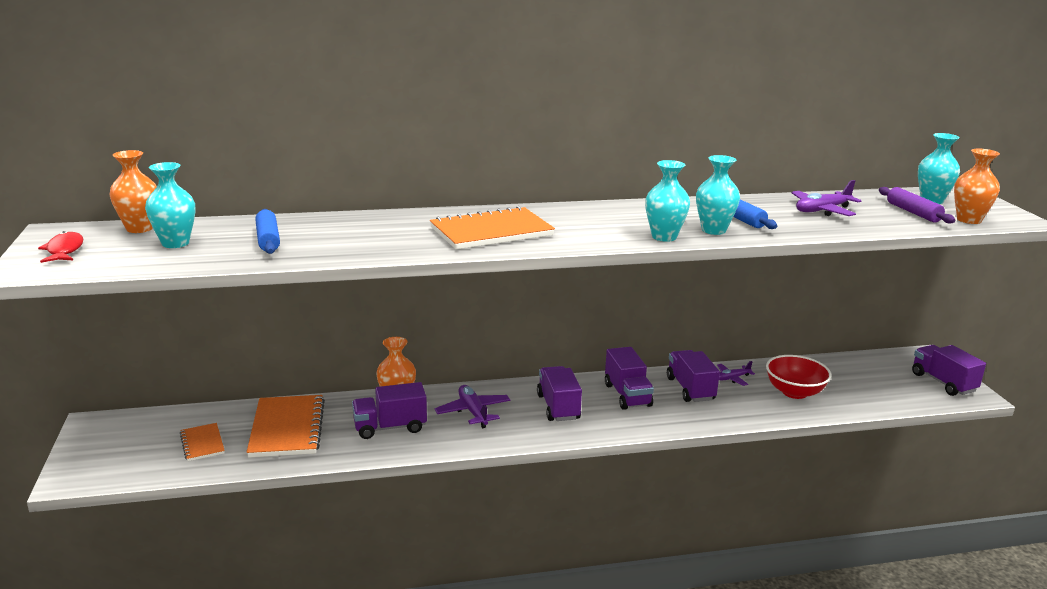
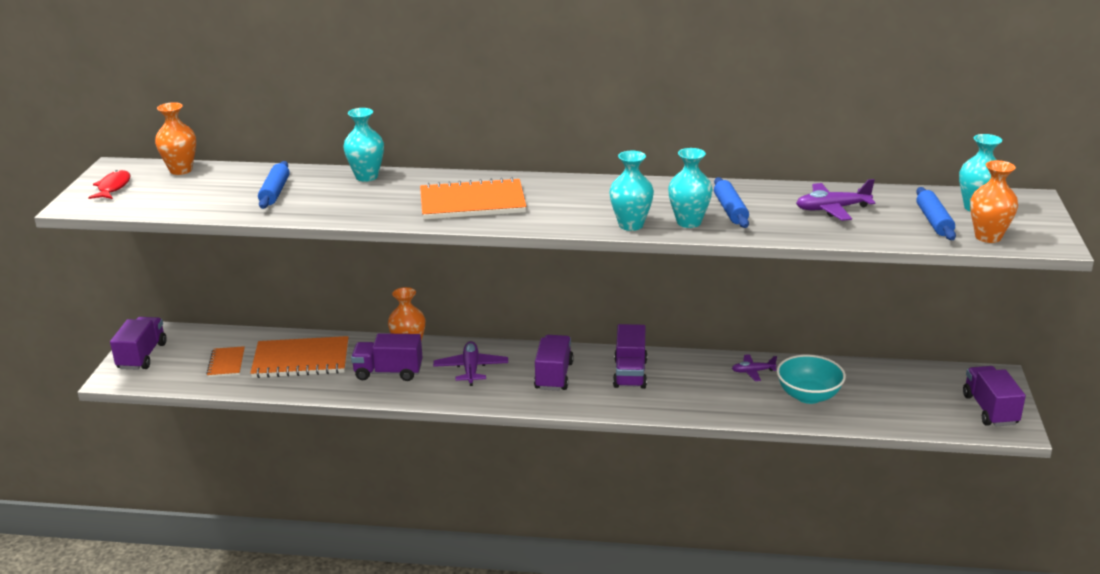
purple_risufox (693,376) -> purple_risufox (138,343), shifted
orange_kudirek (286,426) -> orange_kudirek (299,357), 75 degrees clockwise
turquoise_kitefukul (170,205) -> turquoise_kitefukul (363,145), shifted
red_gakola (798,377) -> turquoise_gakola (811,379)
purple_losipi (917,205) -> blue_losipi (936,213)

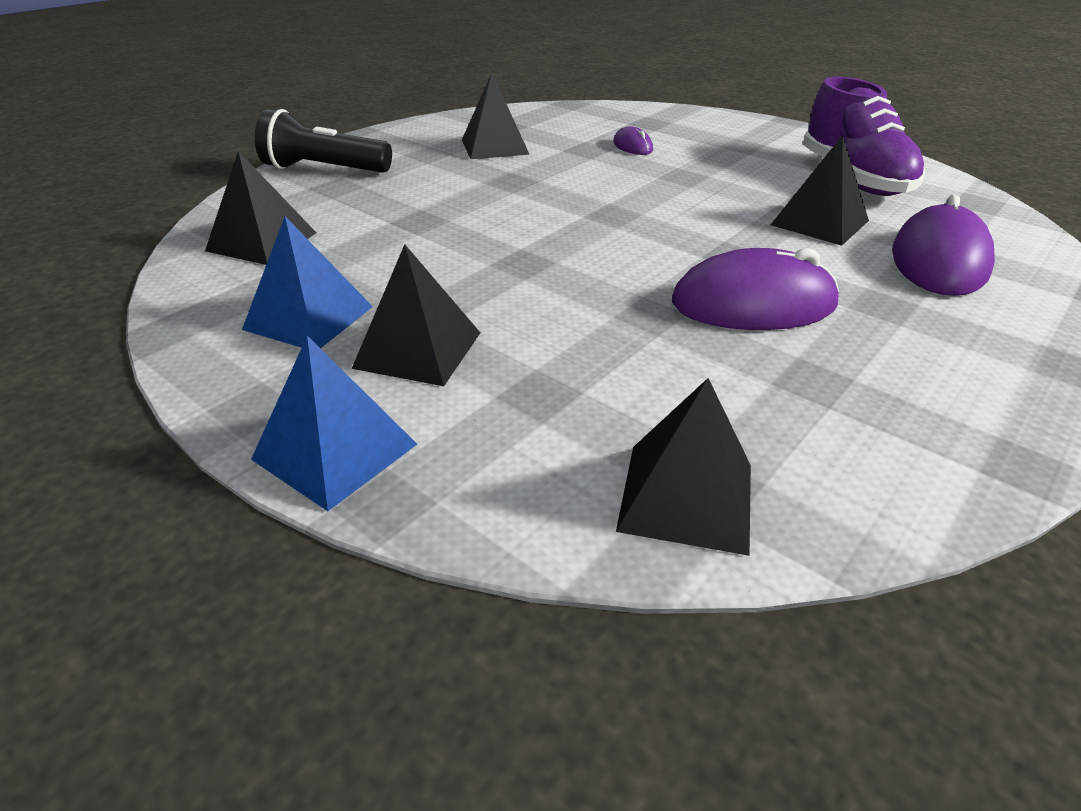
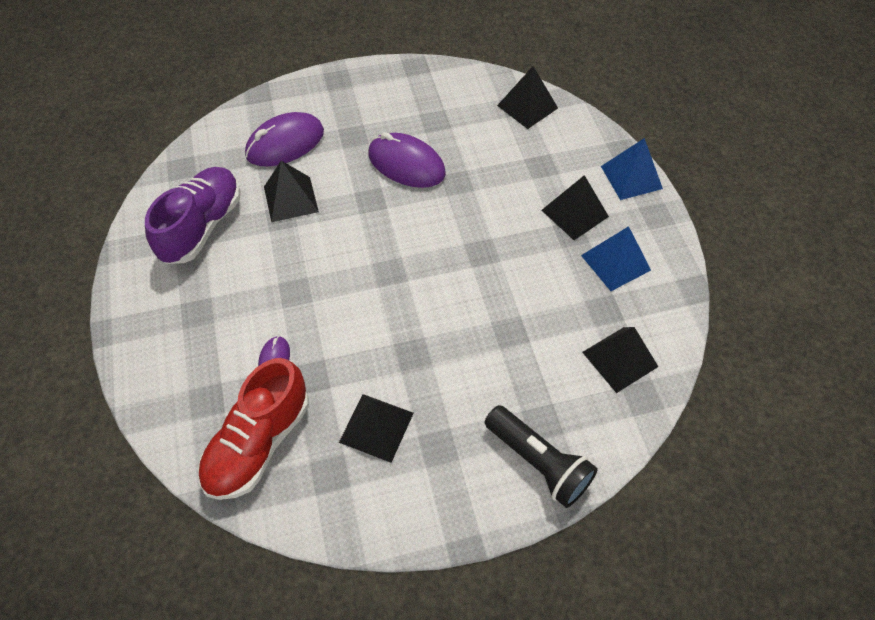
none -> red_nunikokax (253,429)

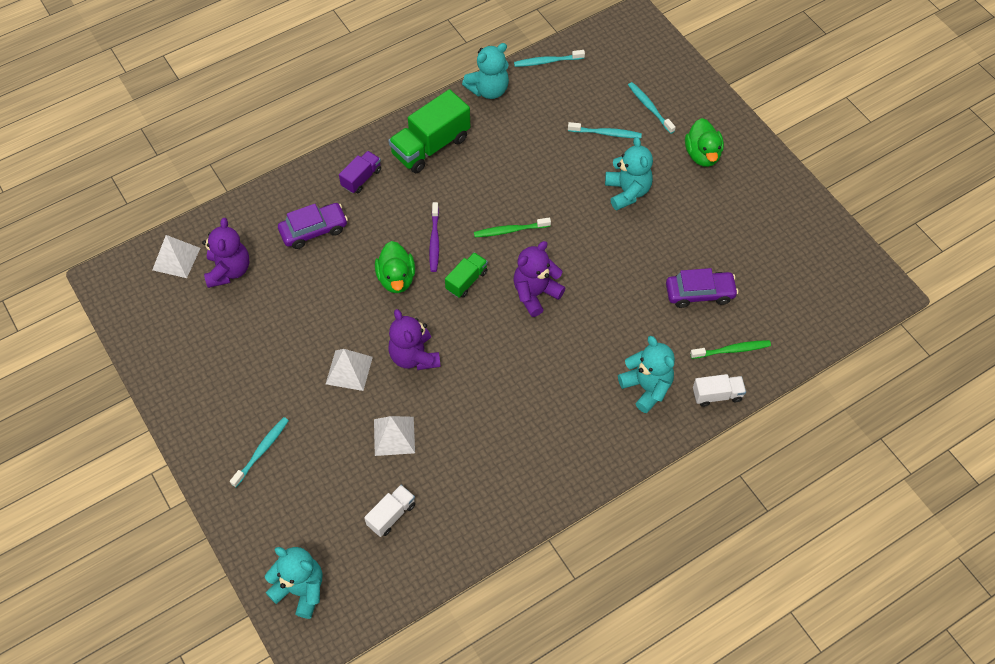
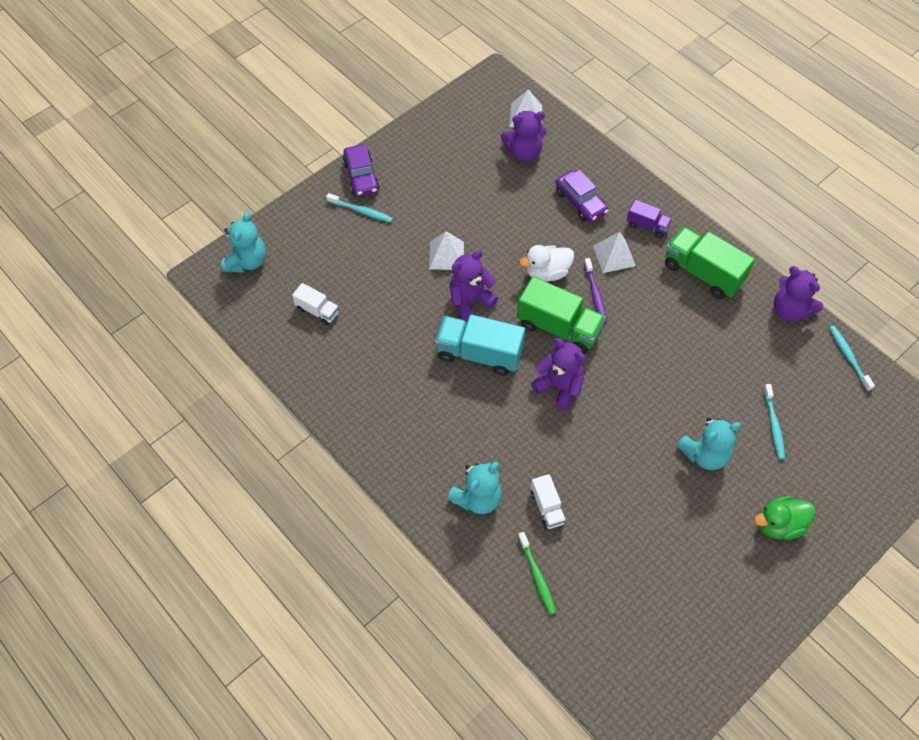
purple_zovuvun (702,288) -> purple_zovuvun (361,171), shifted
none -> turquoise_risufox (480,345)
green_risufox (466,275) -> green_risufox (561,315), x1.85
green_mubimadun (395,267) -> white_mubimadun (546,263)
white_risufox (719,390) -> white_risufox (548,501), shifted
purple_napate (434,237) -> purple_napate (595,291), 90 degrees counterclockwise
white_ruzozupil (394,436) -> white_ruzozupil (614,252), shifted
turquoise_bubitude (485,71) -> purple_bubitude (798,293)
green_napate (512,227) -> none
turquoise_napate (652,108) -> none

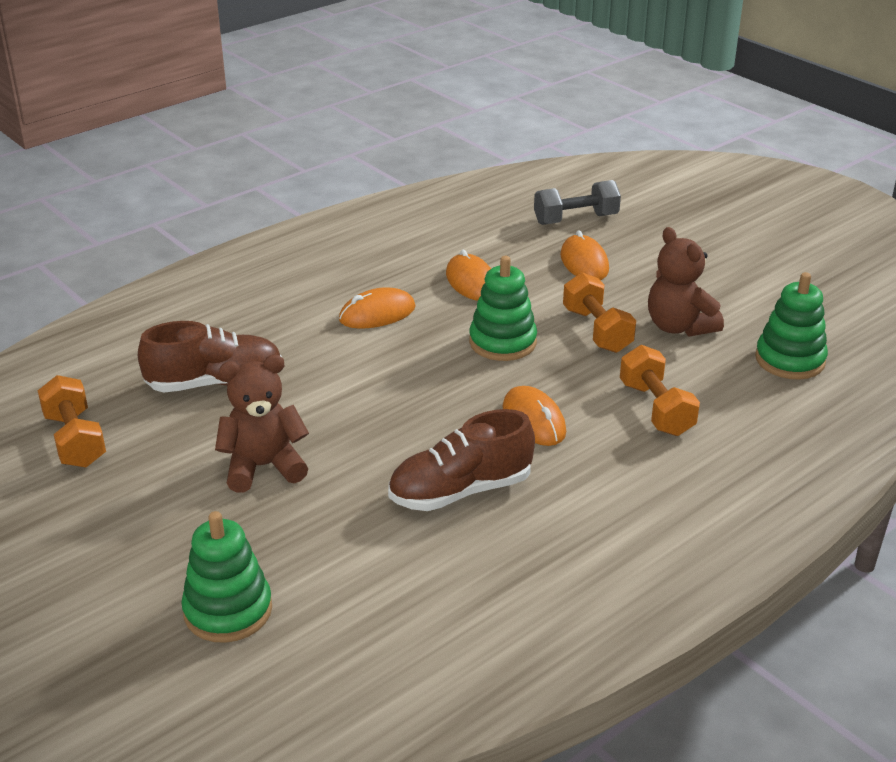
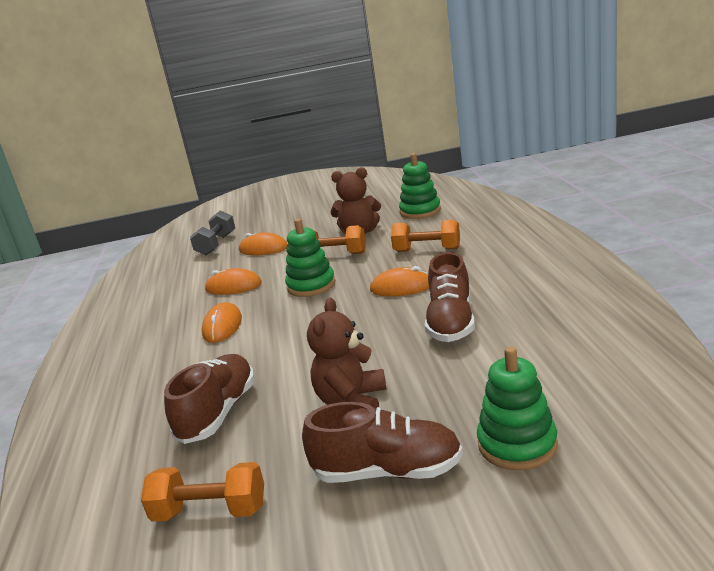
none -> brown_nunikokax (382,442)

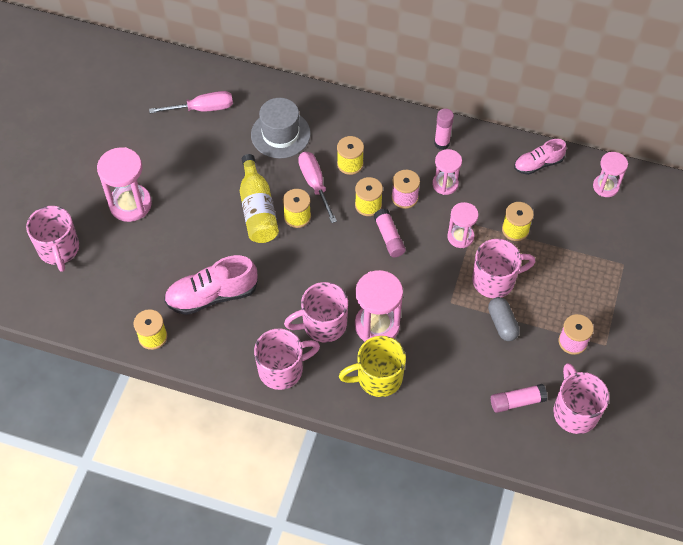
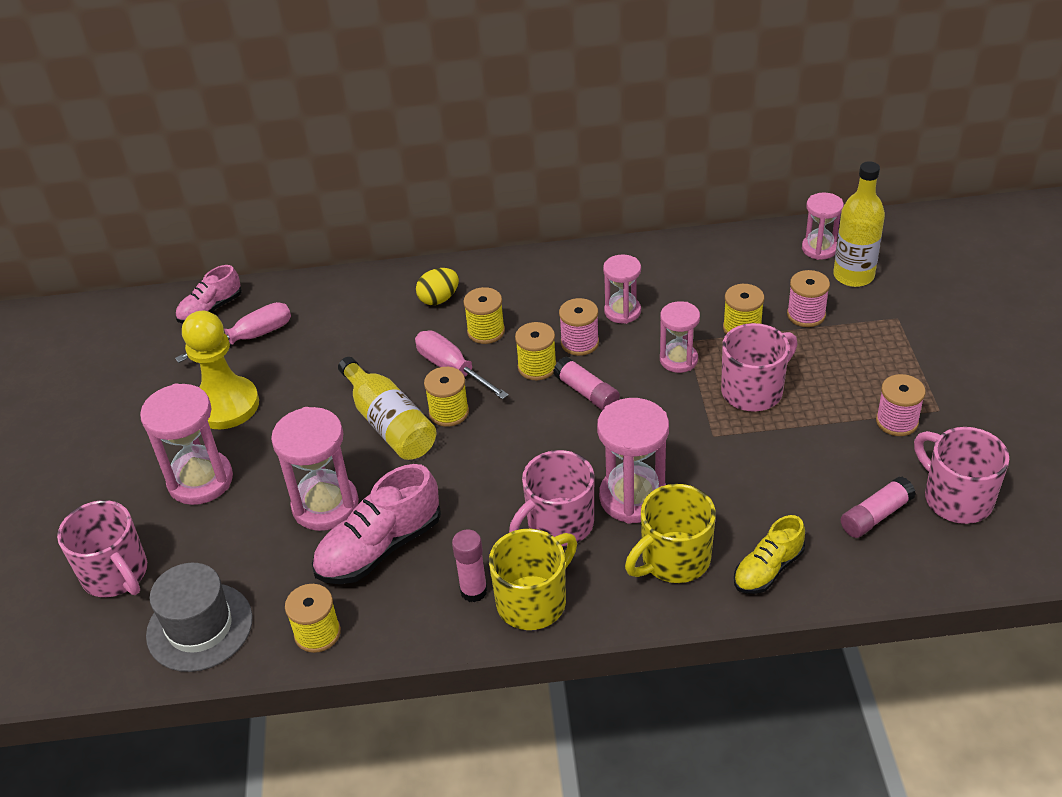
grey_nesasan (281,128) -> grey_nesasan (199,617), shifted
pink_nunikokax (540,157) -> pink_nunikokax (208,294), shifted
none -> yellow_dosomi (220,370)
none -> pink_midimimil (315,469)
none -> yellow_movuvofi (437,286)
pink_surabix (444,129) -> pink_surabix (470,566), shifted
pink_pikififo (287,359) -> yellow_pikififo (533,579)
none -> yellow_nunikokax (769,554)
none -> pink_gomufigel (808,298)
none -> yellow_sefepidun (859,224)
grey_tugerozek (504,319) -> none

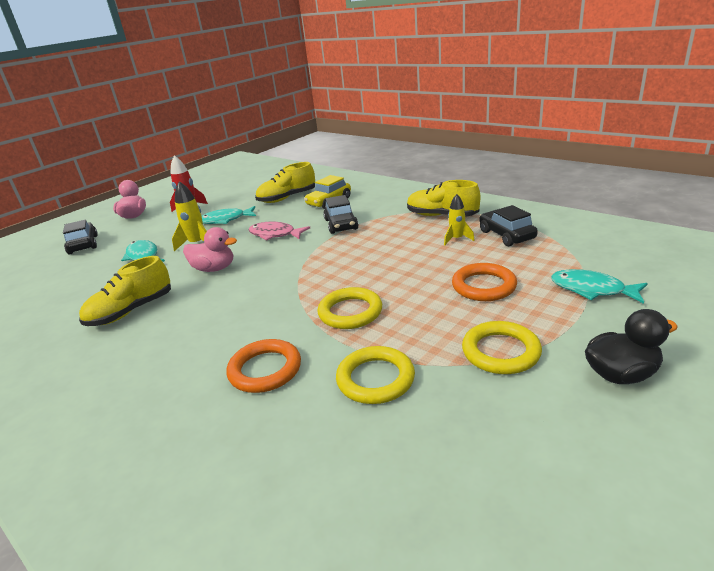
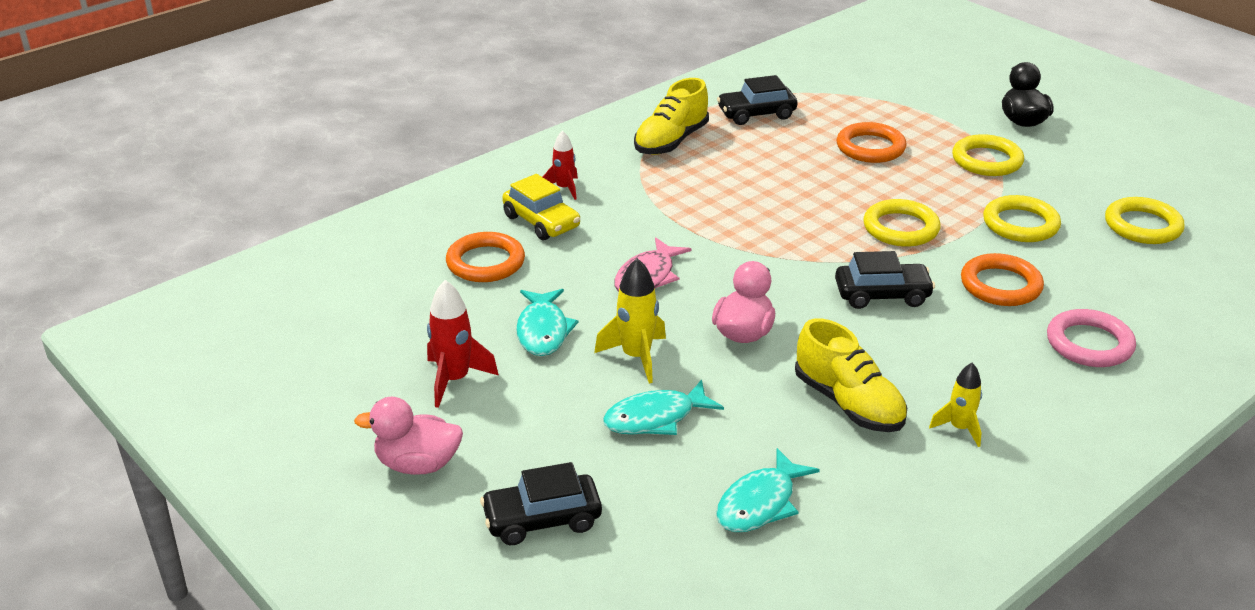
yellow_nunikokax (285,182) -> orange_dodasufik (485,257)
none -> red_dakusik (560,165)
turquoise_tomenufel (599,286) -> turquoise_tomenufel (768,490), shifted
black_zovuvun (341,214) -> black_zovuvun (885,280), shifted
yellow_dakusik (459,219) -> yellow_dakusik (955,405), shifted
none -> pink_dodasufik (1091,338)
none -> yellow_dodasufik (1145,220)

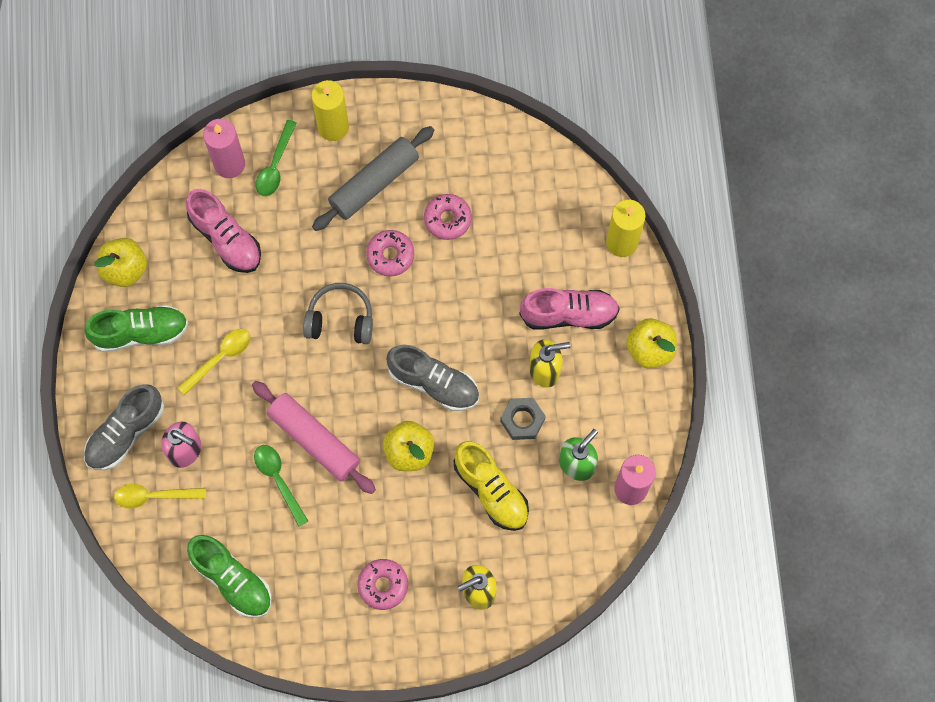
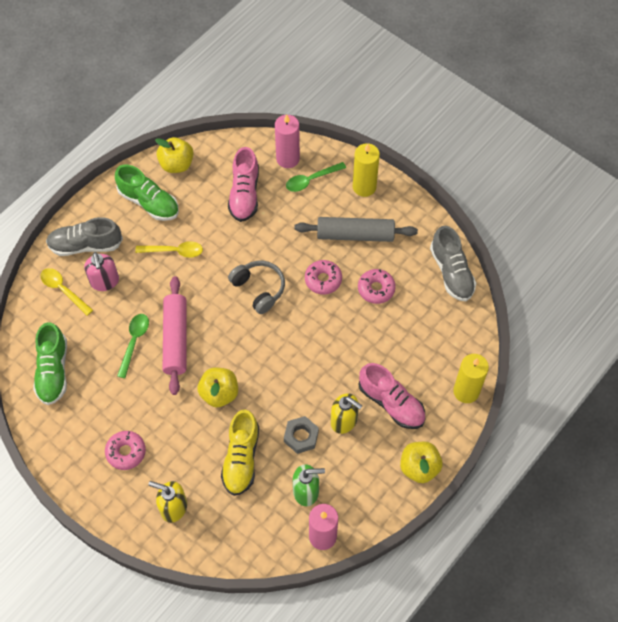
grey_nunikokax (432,378) -> grey_nunikokax (453,263), shifted

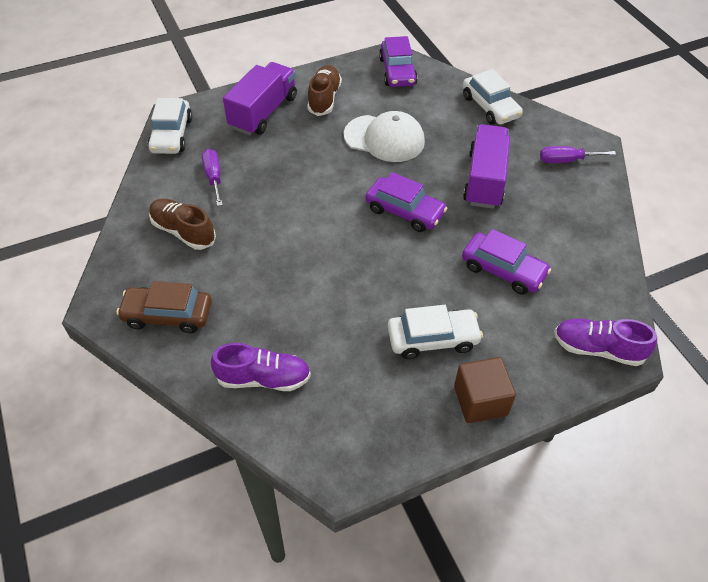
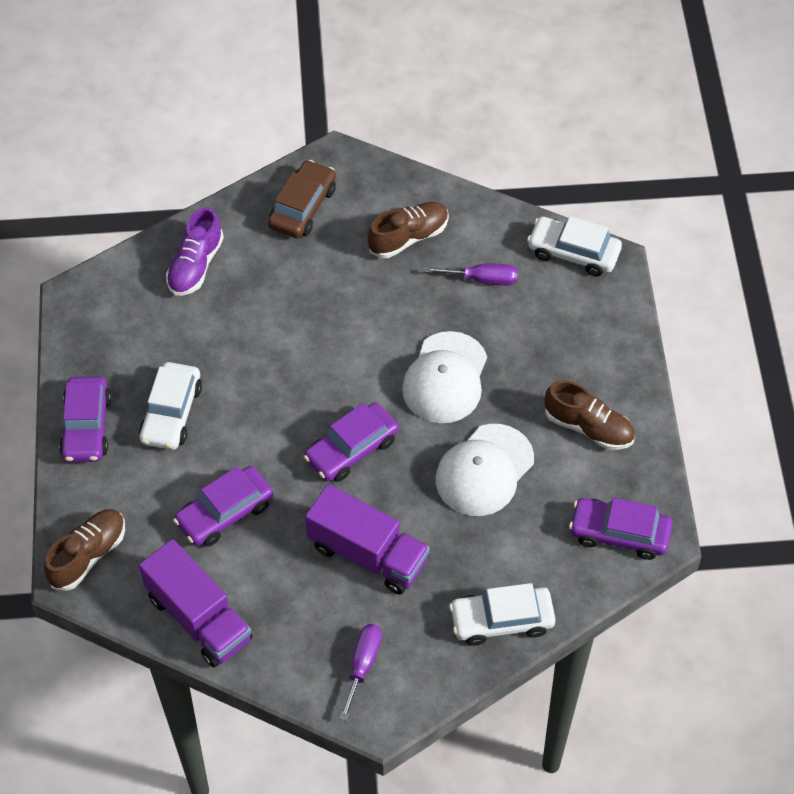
purple_nunikokax (605,342) -> brown_nunikokax (84,550)
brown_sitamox (485,390) -> purple_zovuvun (85,419)
purple_risufox (260,98) -> purple_risufox (195,603), shifted
none -> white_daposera (444,377)

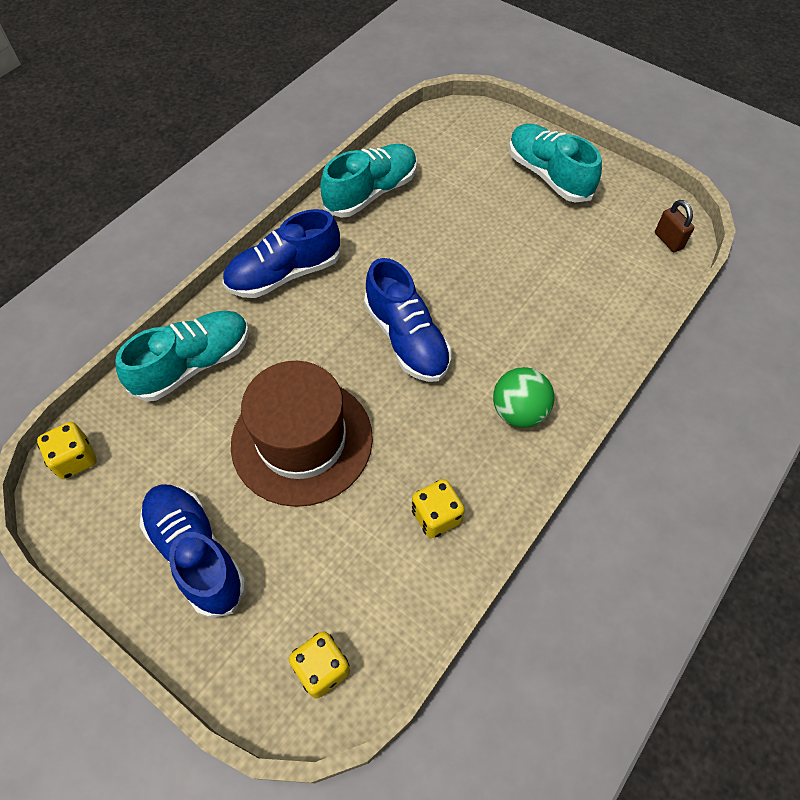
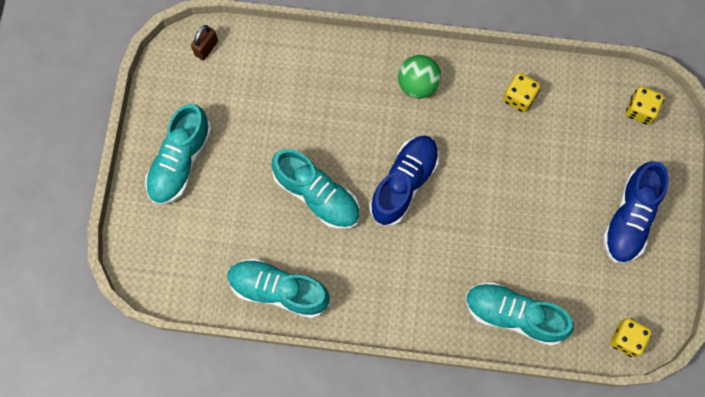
none -> turquoise_nunikokax (316,189)
blue_nunikokax (281,253) -> none
brown_nesasan (302,434) -> none

